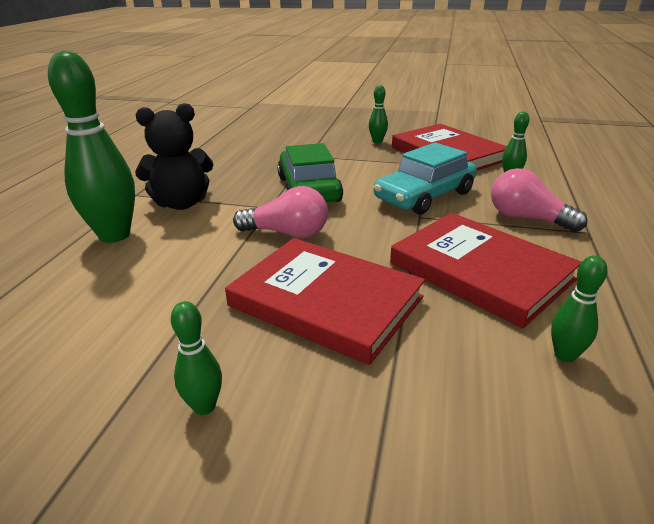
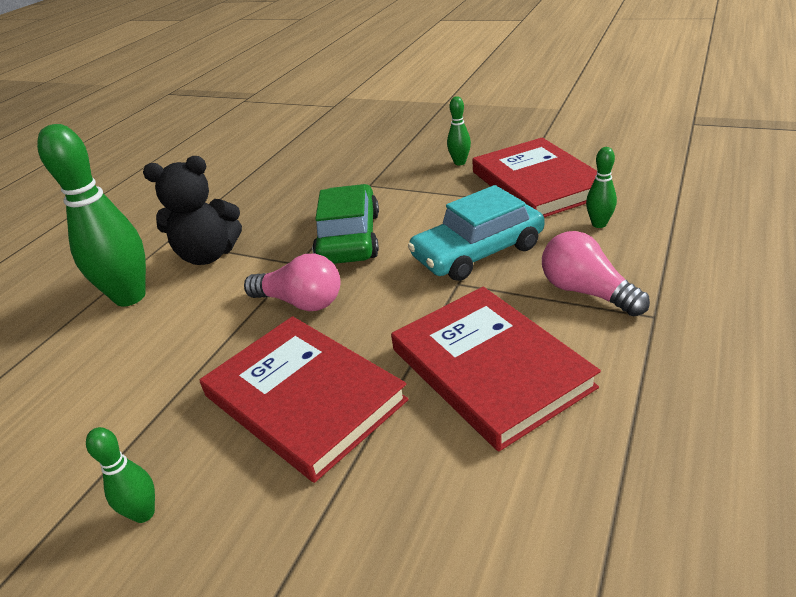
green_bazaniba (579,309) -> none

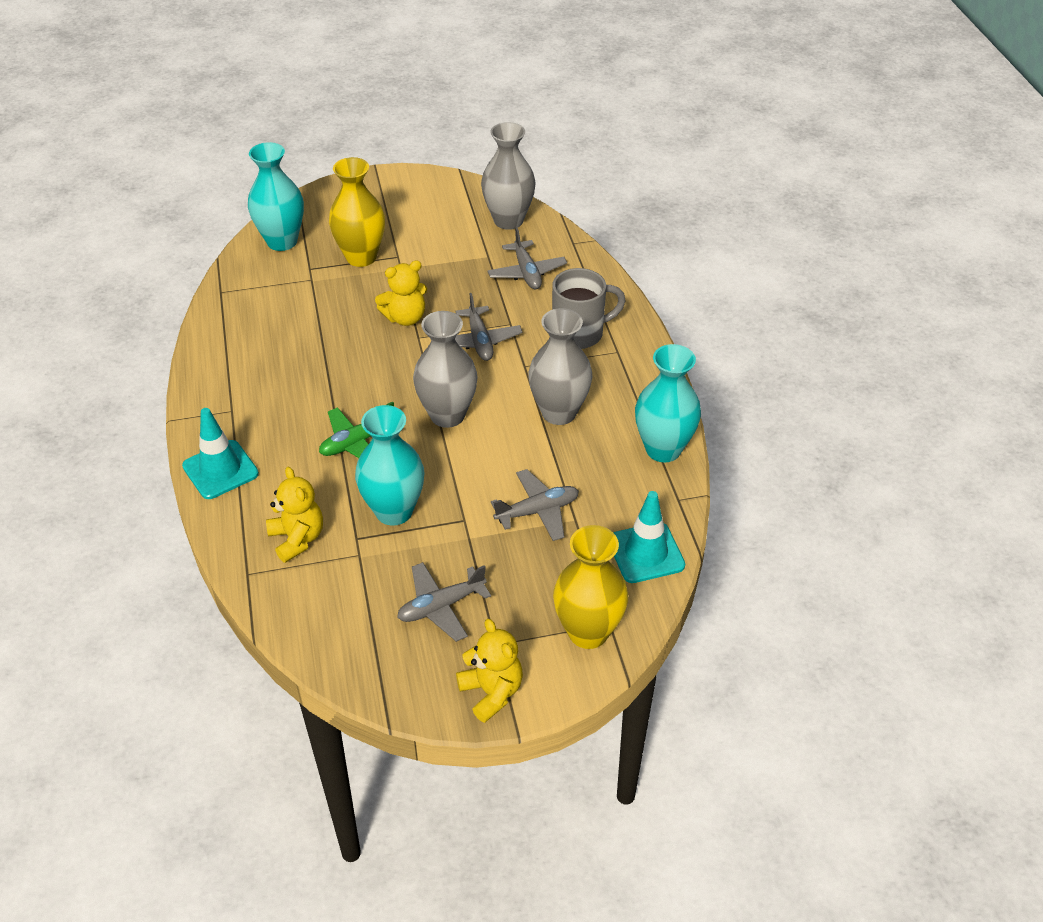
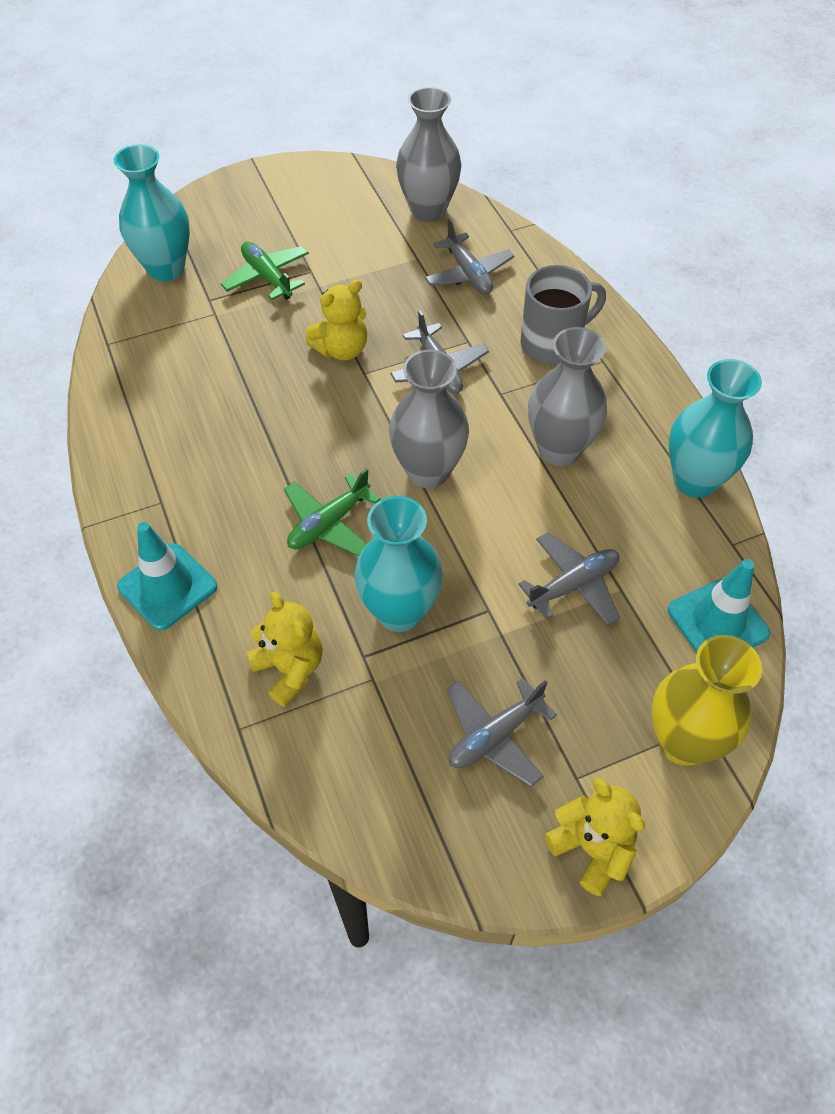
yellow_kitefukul (357,212) -> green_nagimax (265,271)

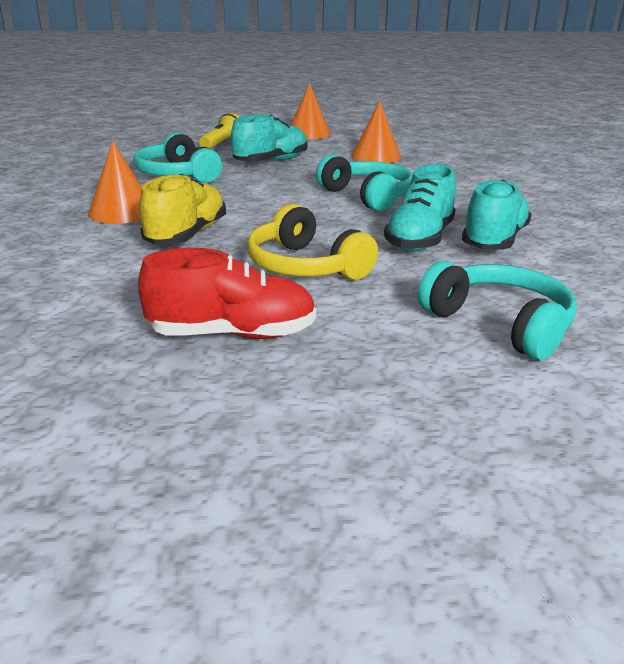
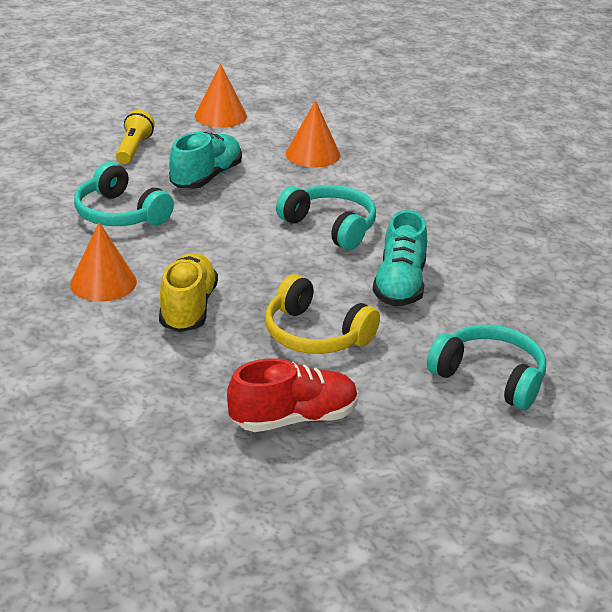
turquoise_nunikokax (497,214) -> none

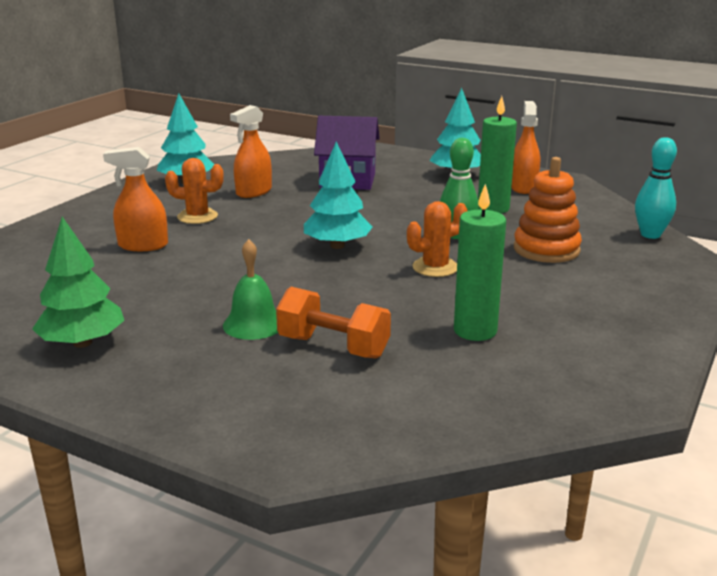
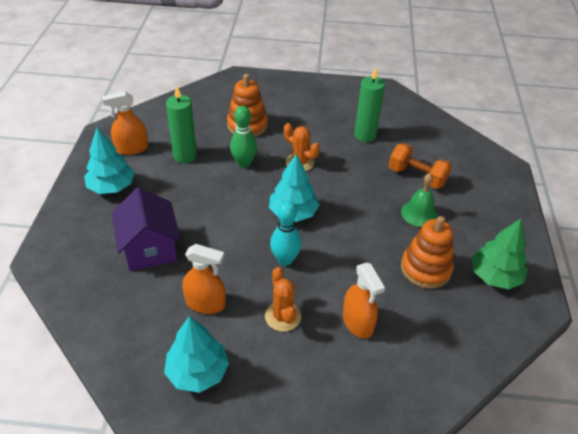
turquoise_bazaniba (656,188) -> turquoise_bazaniba (286,233), shifted
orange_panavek (333,323) -> orange_panavek (420,166), 60 degrees counterclockwise
none -> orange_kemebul (427,252)

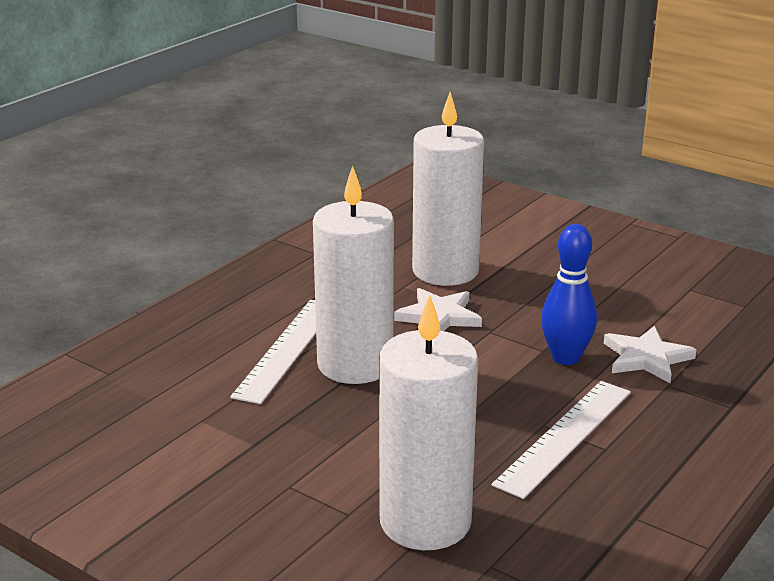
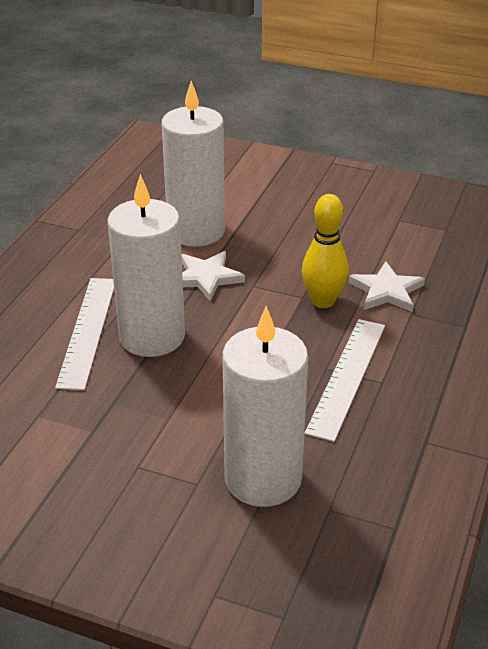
blue_bazaniba (569,294) -> yellow_bazaniba (325,251)

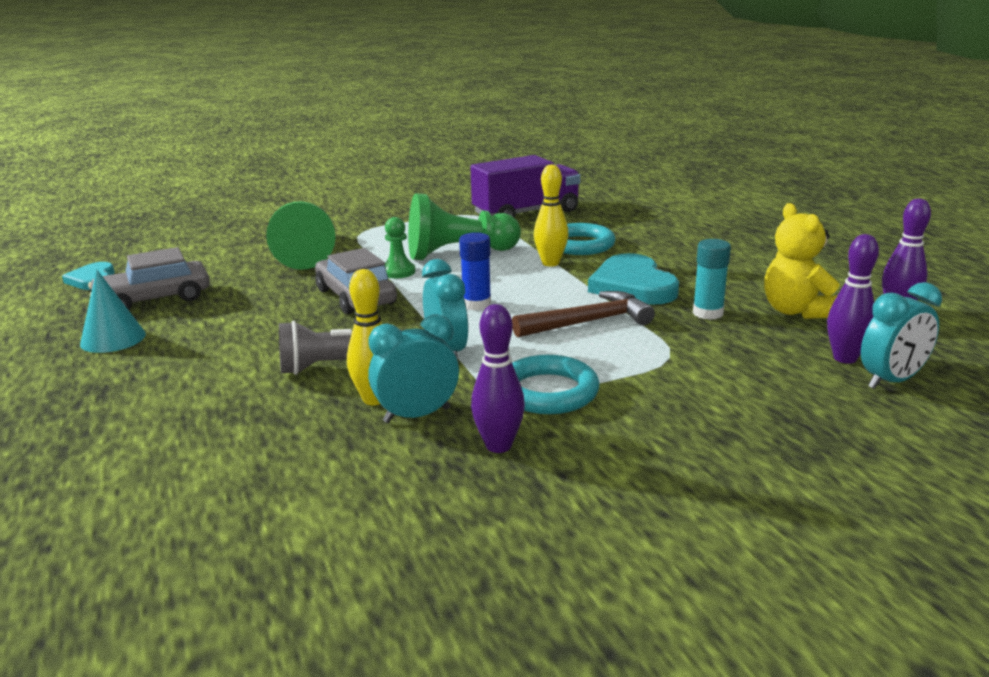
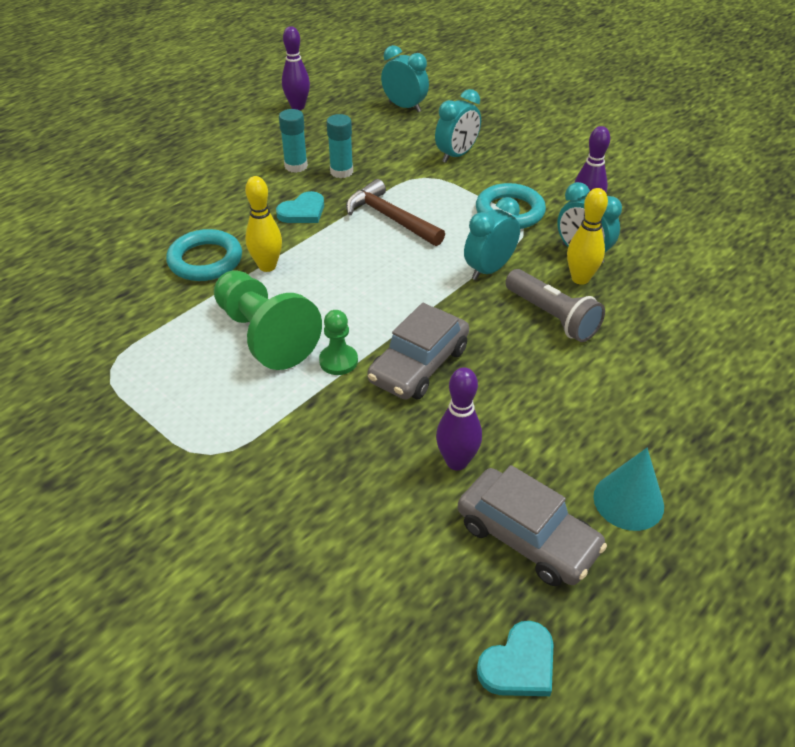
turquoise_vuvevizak (633,279) -> turquoise_vuvevizak (300,207), x0.59
none -> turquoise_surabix (293,141)
none -> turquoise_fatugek (458,126)
purple_bazaniba (853,299) -> purple_bazaniba (459,418), shifted
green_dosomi (300,235) -> none
blue_surabix (475,271) -> none
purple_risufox (525,186) -> none
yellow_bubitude (802,261) -> none

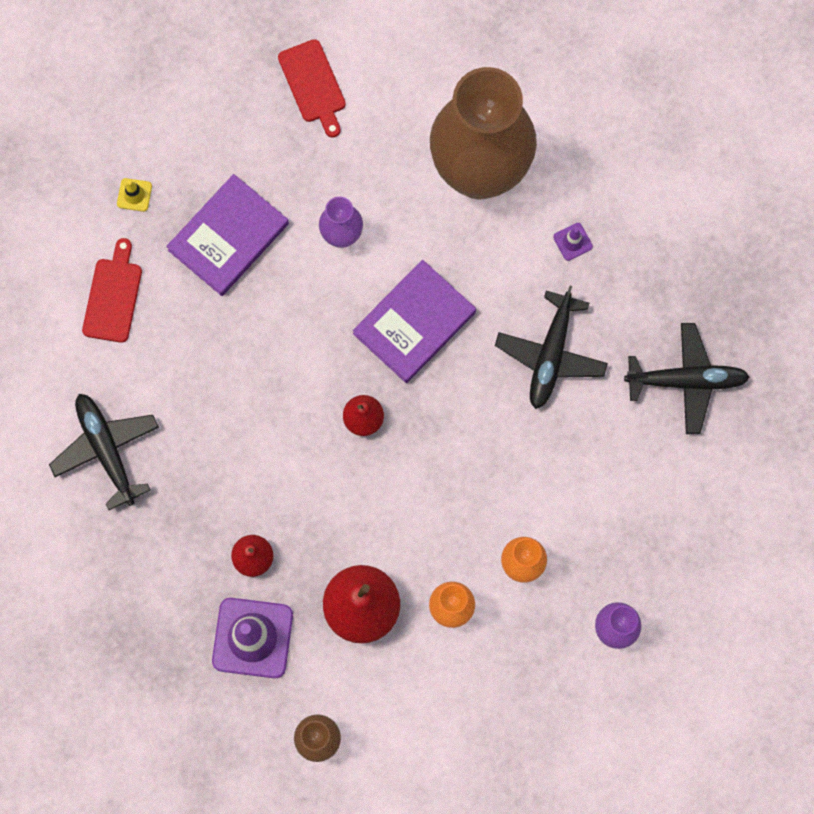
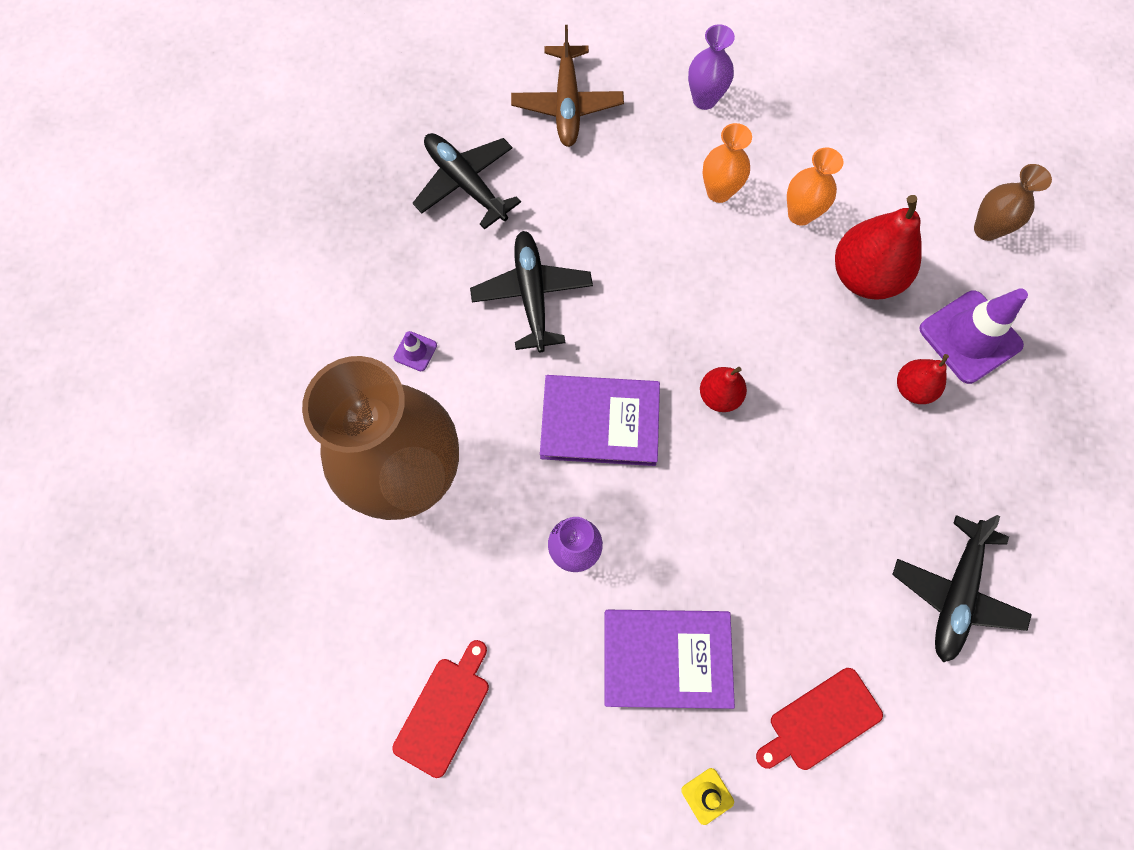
black_nagimax (551,347) -> black_nagimax (531,291), 75 degrees counterclockwise
none -> brown_nagimax (567,86)

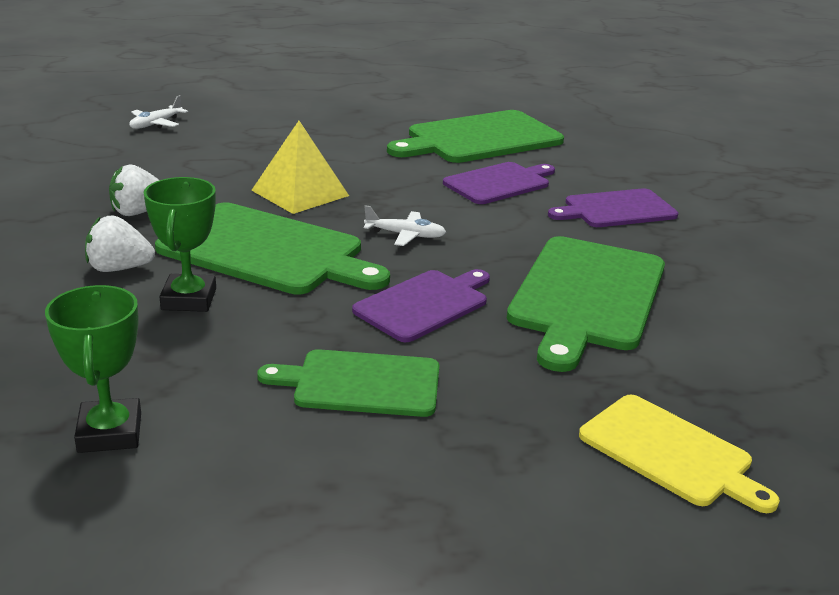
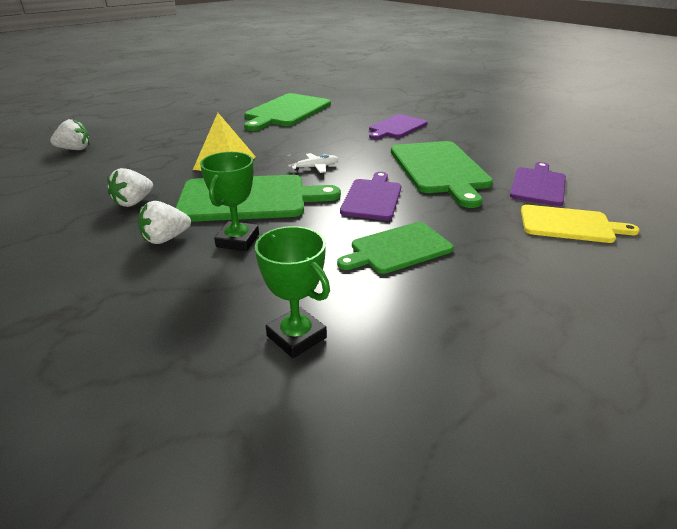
white_nagimax (158,112) -> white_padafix (70,134)
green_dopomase (180,244) -> green_dopomase (229,201), 45 degrees clockwise
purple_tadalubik (499,183) -> purple_tadalubik (538,184), shifted

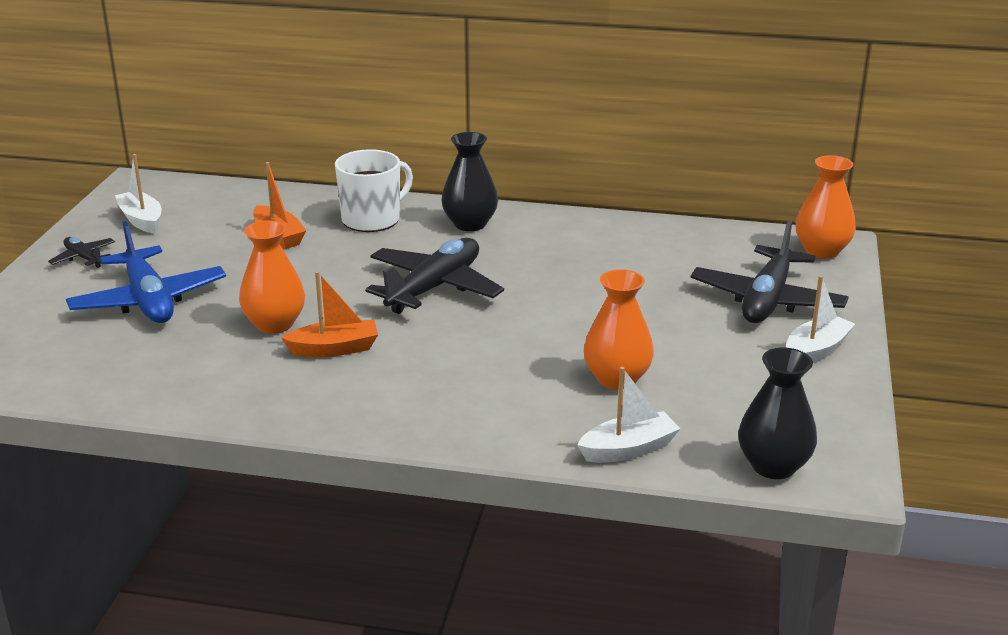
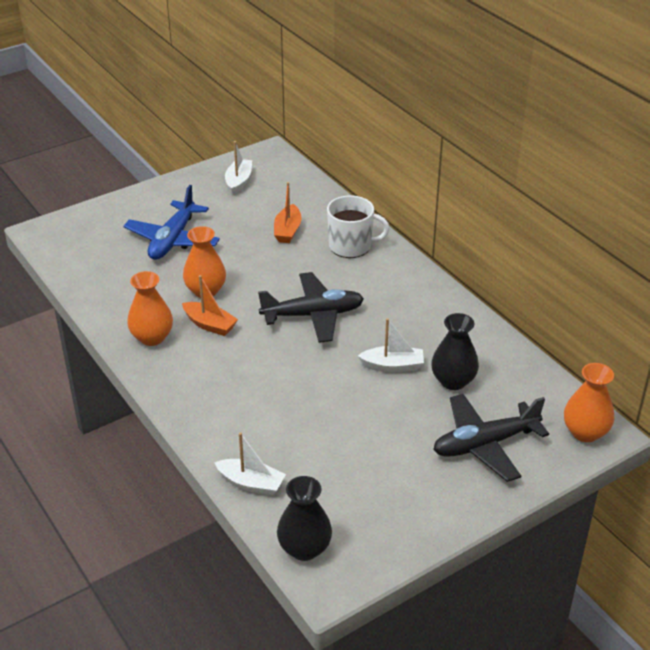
orange_kitefukul (619,329) -> orange_kitefukul (150,308), shifted
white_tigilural (820,319) -> white_tigilural (391,345), shifted
black_kitefukul (469,181) -> black_kitefukul (455,351), shifted
black_nagimax (81,252) -> none

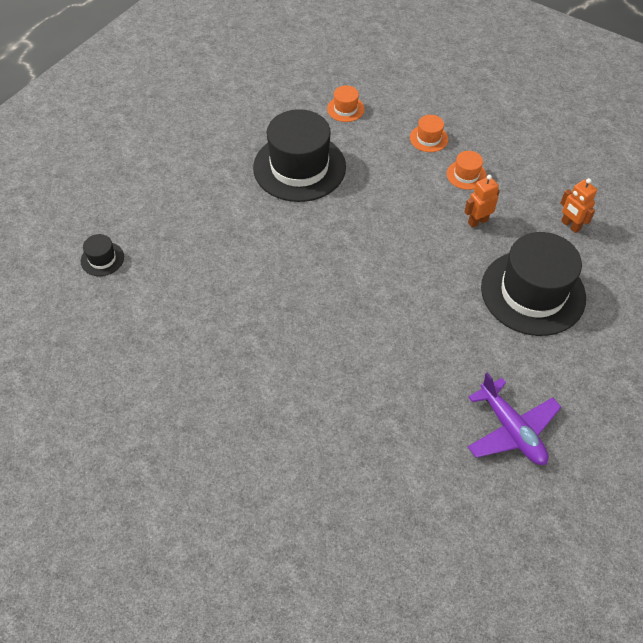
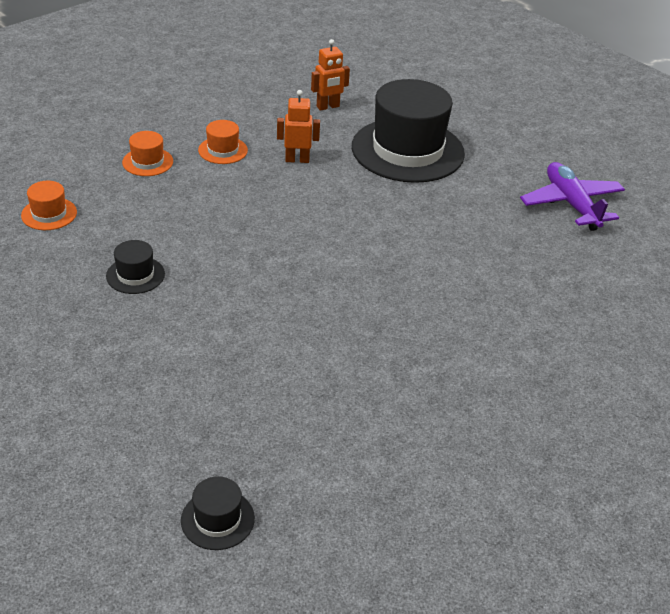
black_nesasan (299,155) -> black_nesasan (135,267), x0.43
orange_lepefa (482,201) -> orange_lepefa (298,126), 105 degrees clockwise
purple_nagimax (514,418) -> purple_nagimax (572,196), 90 degrees counterclockwise

